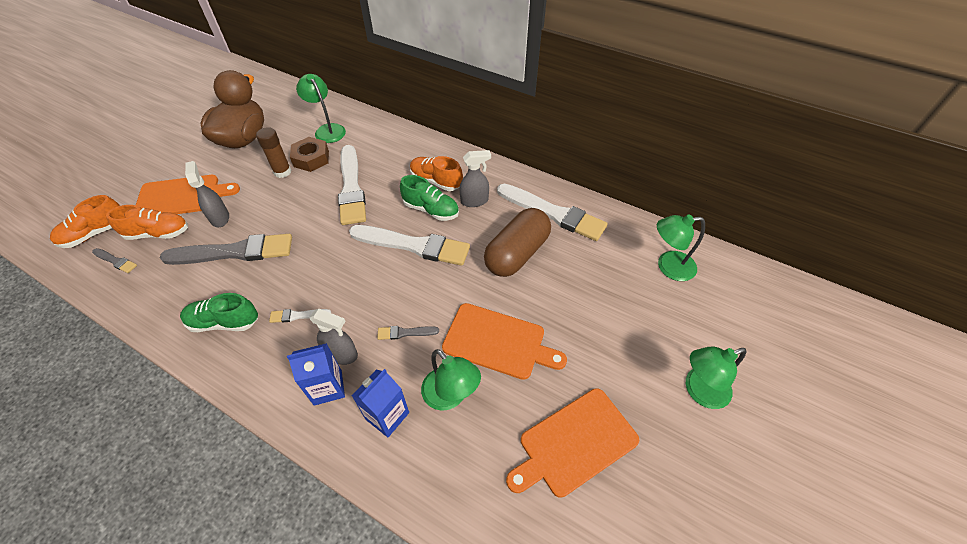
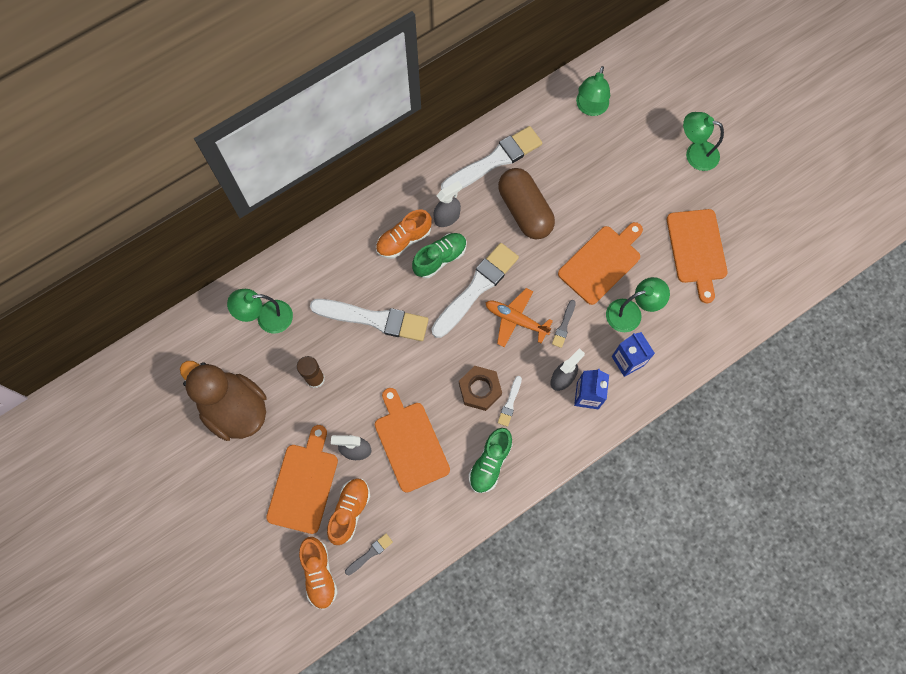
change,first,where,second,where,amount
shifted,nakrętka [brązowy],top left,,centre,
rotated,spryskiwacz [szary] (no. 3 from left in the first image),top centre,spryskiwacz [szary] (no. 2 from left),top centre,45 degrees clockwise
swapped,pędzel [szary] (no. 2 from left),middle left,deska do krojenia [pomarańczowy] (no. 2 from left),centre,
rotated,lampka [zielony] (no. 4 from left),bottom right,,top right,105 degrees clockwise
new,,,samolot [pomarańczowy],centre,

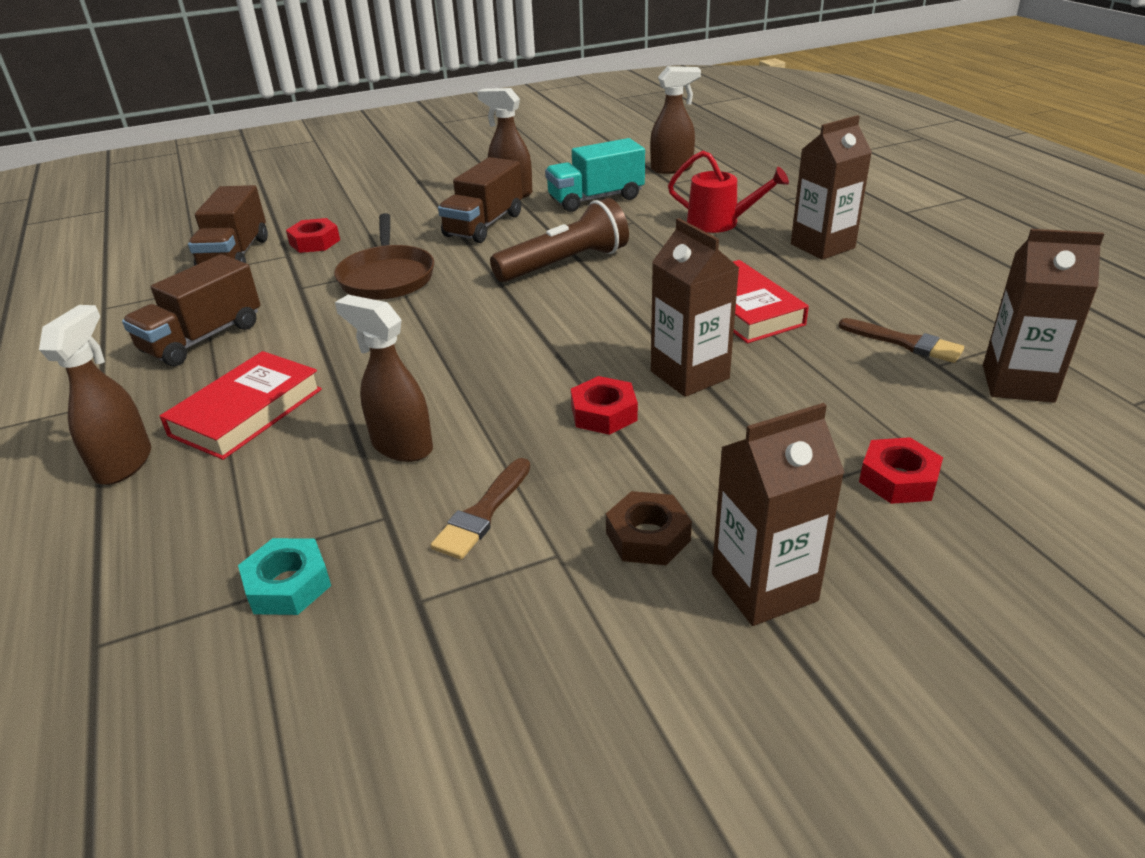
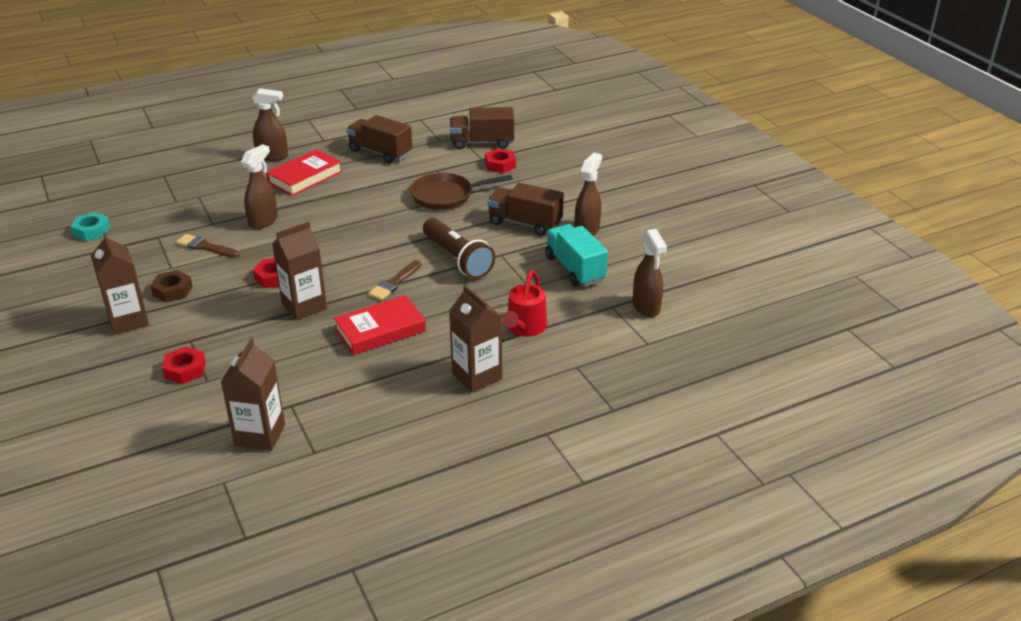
change,first,where,second,where,amount
shifted,pędzel [brązowy] (no. 2 from left),middle right,,centre,
rotated,książka [czerwony] (no. 1 from left),middle left,,top left,75 degrees counterclockwise
shifted,nakrętka [turkusowy],bottom left,,middle left,

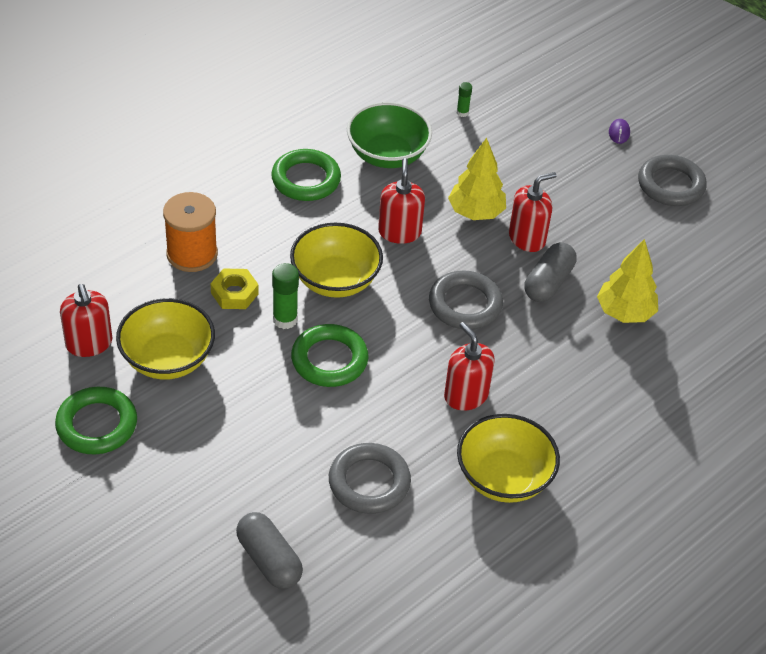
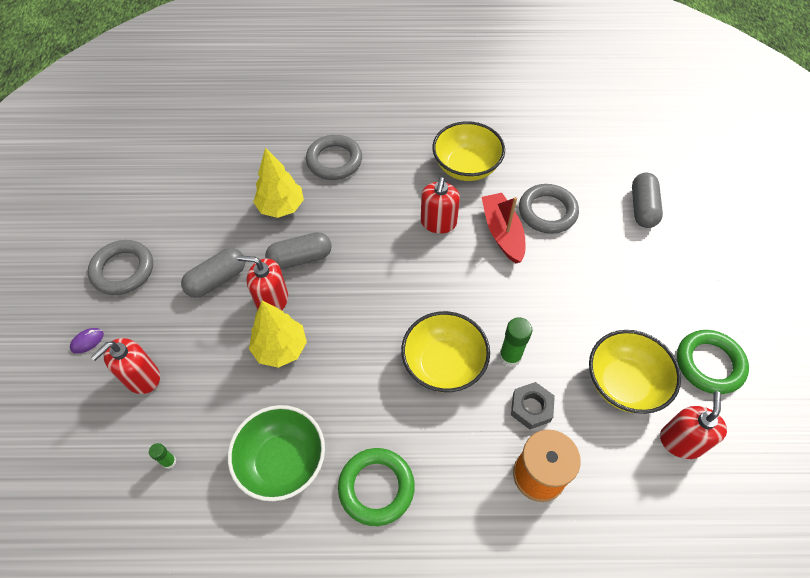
change,first,where,second,where,amount
shifted,dozownik mydła [czerwony] (no. 2 from left in the first image),top centre,dozownik mydła [czerwony] (no. 1 from left),middle left,
repainted,nakrętka [żółty],middle left,nakrętka [szary],bottom centre,
shifted,pierścień [szary] (no. 2 from left),centre,,top centre,
gone,pierścień [zielony] (no. 3 from left),centre,,,
new,,,łódka [czerwony],centre,
new,,,kapsułka [szary] (no. 1 from left),middle left,

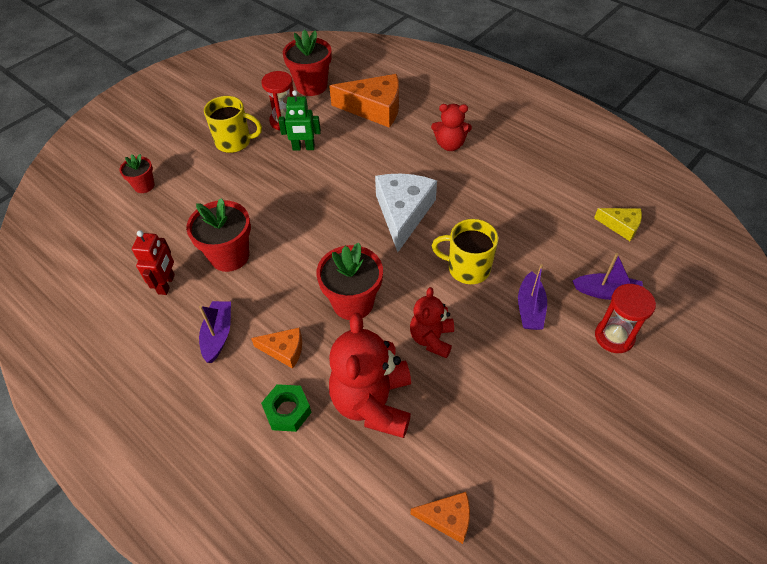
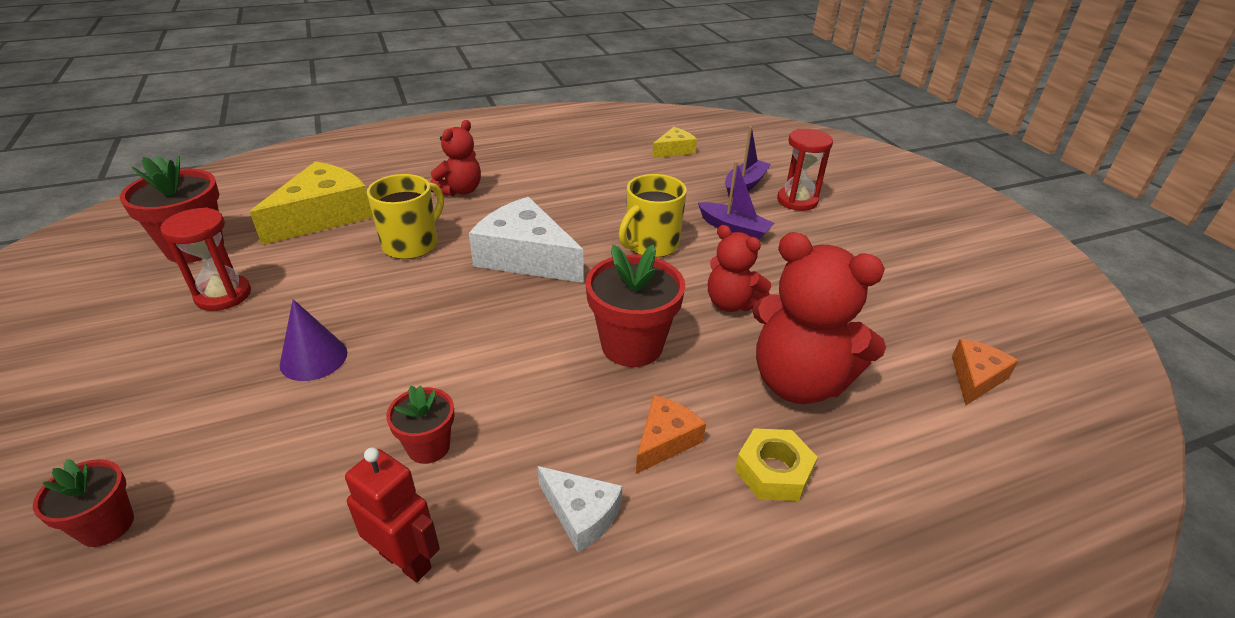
change,first,where,second,where,amount
repainted,ser [pomarańczowy] (no. 2 from left),top centre,ser [żółty] (no. 1 from left),top left,
gone,robot [zielony],top centre,,,
shifted,kubek [żółty] (no. 1 from left),top left,,middle left,
scaled,doniczka [czerwony] (no. 2 from left in the first image),middle left,doniczka [czerwony] (no. 3 from left),bottom centre,x0.57
swapped,łódka [fioletowy] (no. 1 from left),middle left,ser [biały] (no. 2 from left),bottom centre,
repainted,nakrętka [zielony],bottom centre,nakrętka [żółty],bottom centre,
new,,,stożek [fioletowy],middle left,

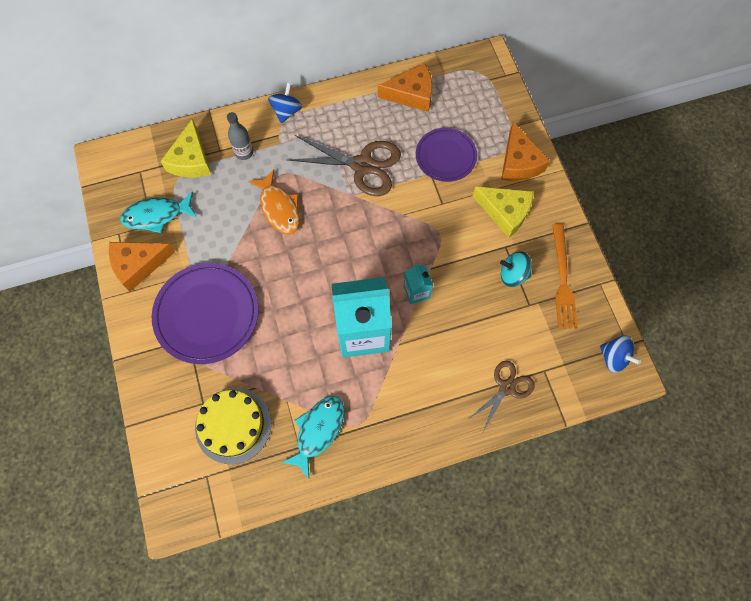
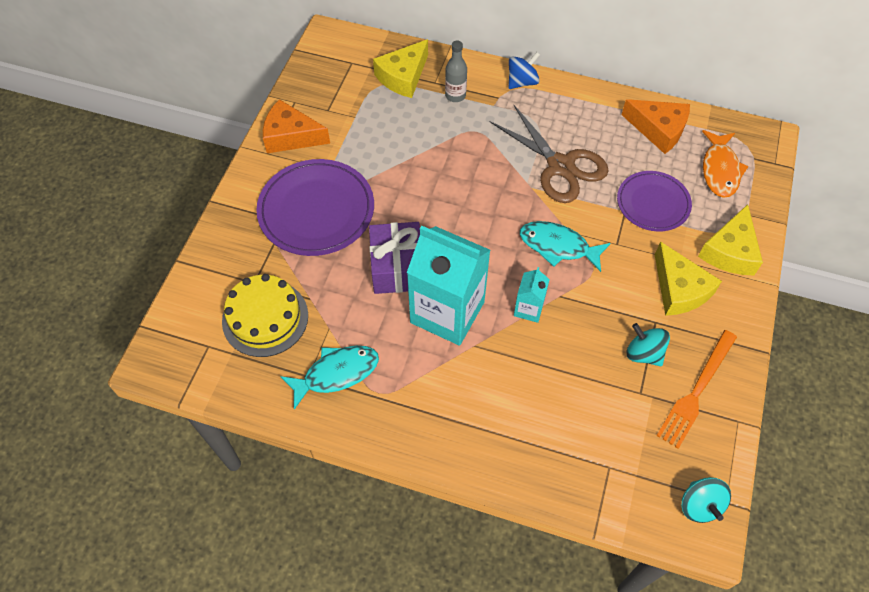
change,first,where,second,where,amount
repainted,ser [pomarańczowy] (no. 3 from left),top right,ser [żółty] (no. 3 from left),middle right,
shifted,ryba [pomarańczowy],centre,,top right,
shifted,ryba [turkusowy] (no. 1 from left in the first image),middle left,ryba [turkusowy] (no. 2 from left),centre,
repainted,bączek [niebieski] (no. 2 from left),middle right,bączek [turkusowy] (no. 2 from left),bottom right,
gone,nożyczki [brązowy] (no. 2 from left),middle right,,,
new,,,prezent [fioletowy],centre,

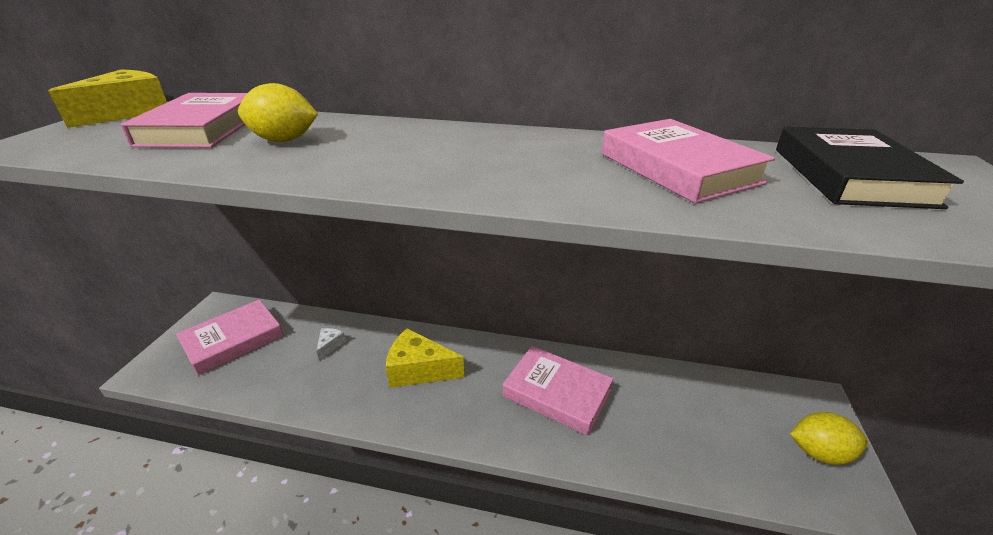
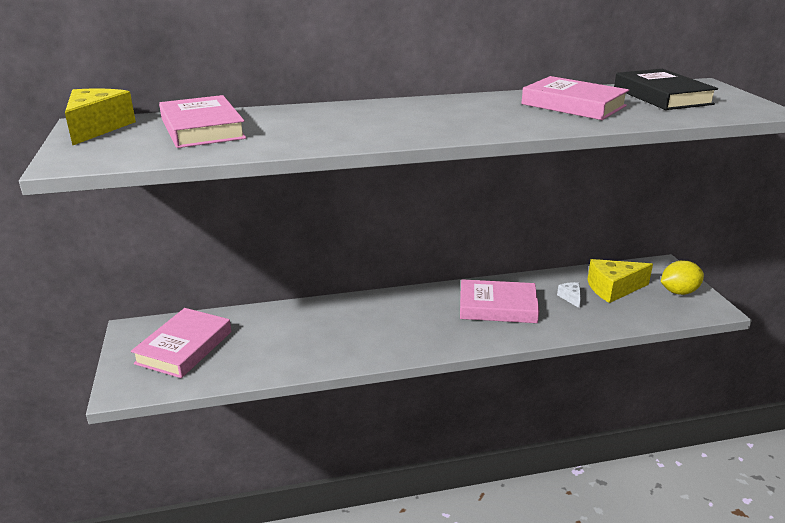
change,first,where,second,where,amount
gone,cytryna [żółty] (no. 1 from left),top left,,,
shifted,ser [biały],centre,,middle right,
shifted,ser [żółty] (no. 2 from left),bottom centre,,middle right,

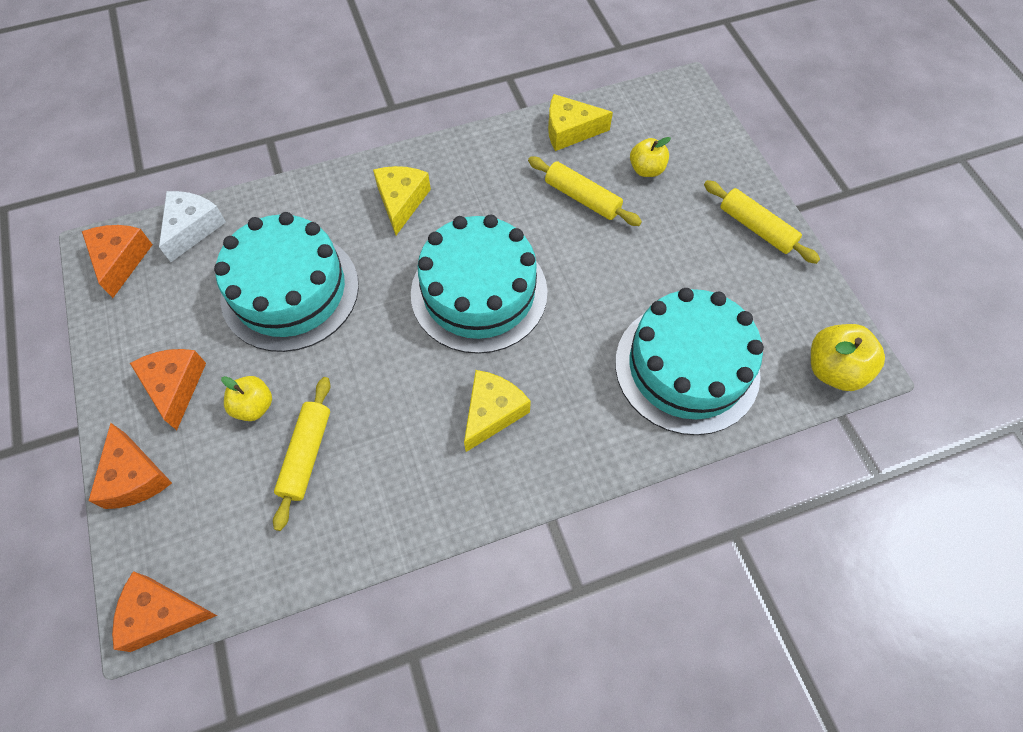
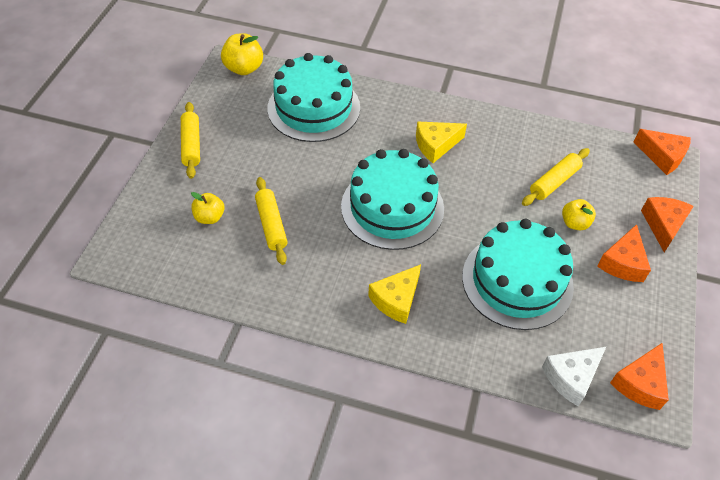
change,first,where,second,where,amount
gone,ser [żółty] (no. 3 from left),top centre,,,

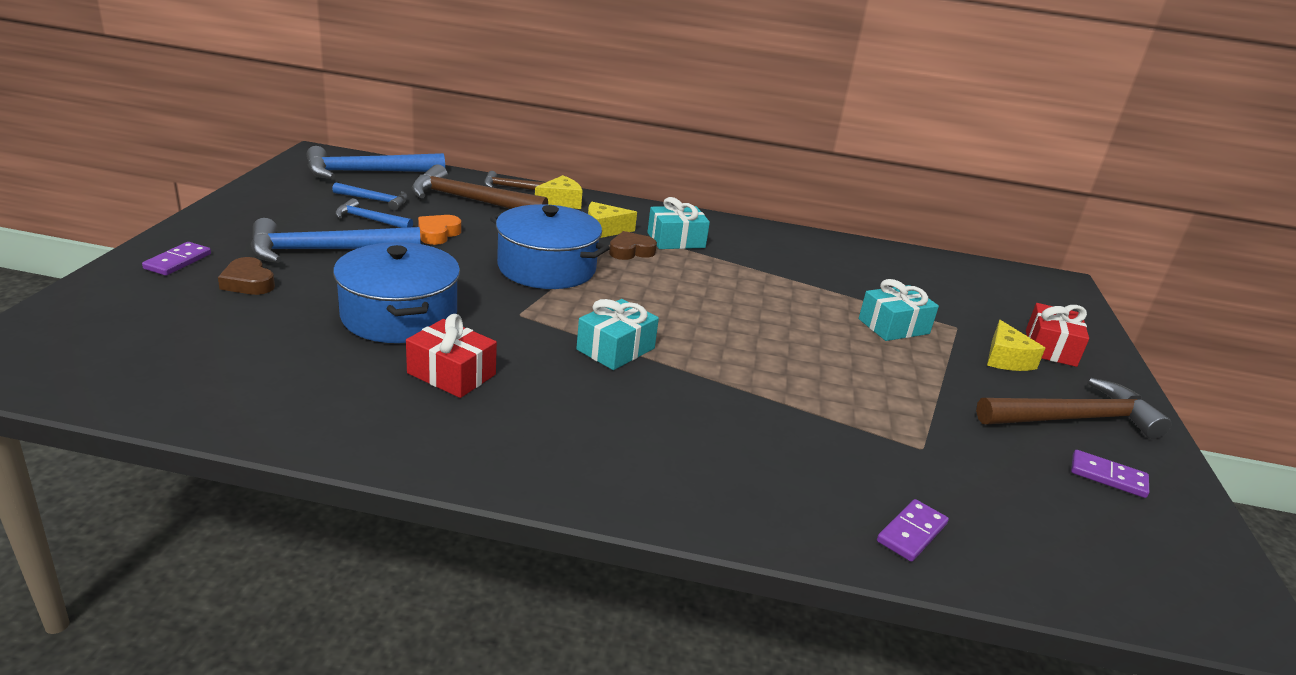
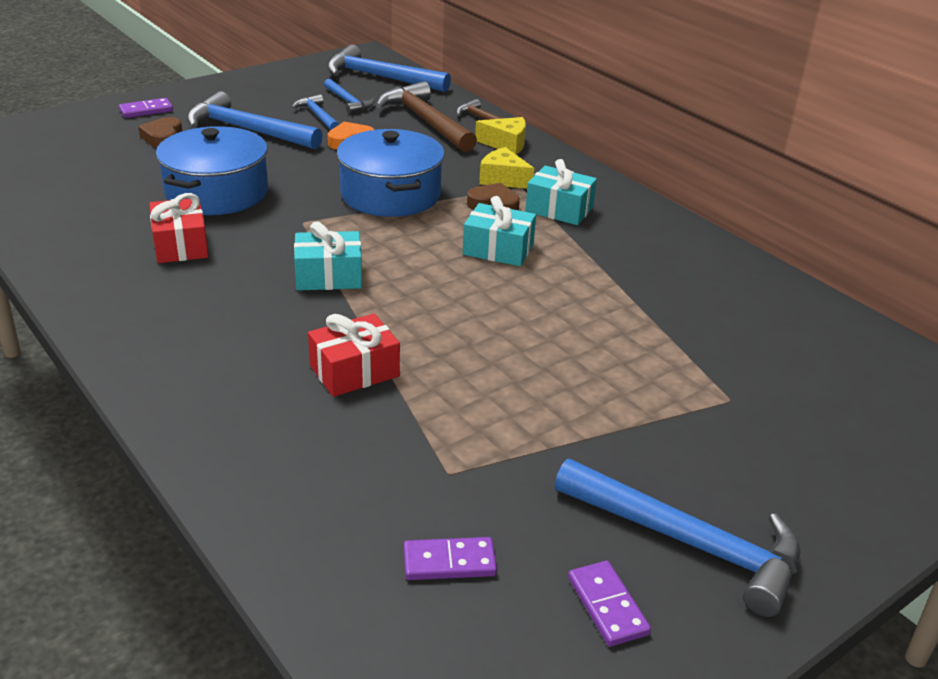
change,first,where,second,where,amount
shifted,prezent [turkusowy] (no. 3 from left in the first image),middle right,prezent [turkusowy] (no. 2 from left),centre,
shifted,prezent [czerwony] (no. 2 from left),middle right,,centre,
gone,ser [żółty] (no. 3 from left),middle right,,,
repainted,młotek [brązowy] (no. 3 from left),middle right,młotek [niebieski] (no. 5 from left),bottom right,
shifted,kostka domina [fioletowy] (no. 2 from left),bottom right,,bottom centre,

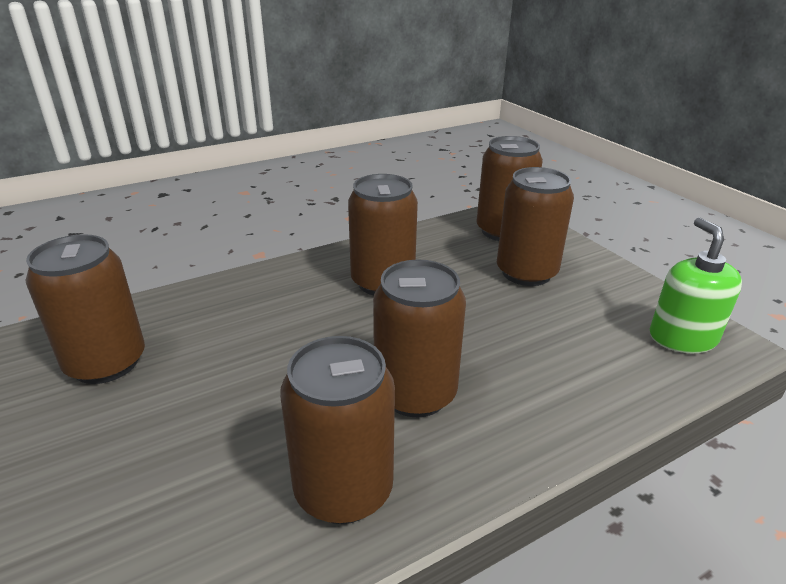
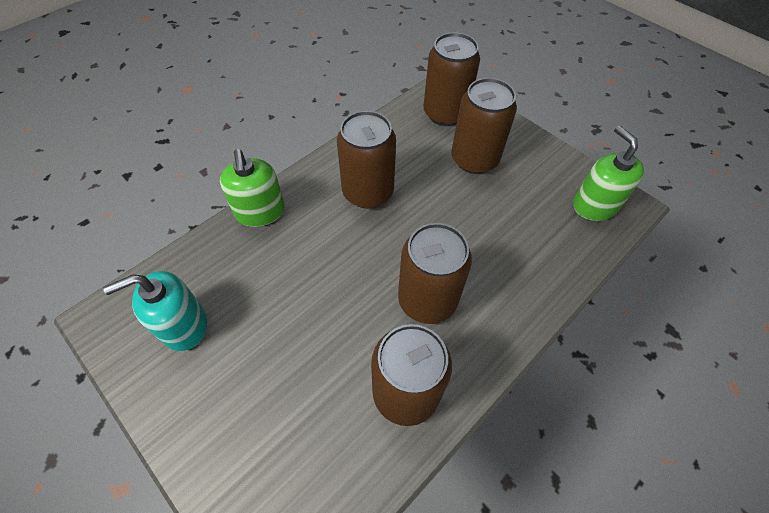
change,first,where,second,where,amount
swapped,puszka [brązowy] (no. 1 from left),middle left,dozownik mydła [turkusowy],middle left,
new,,,dozownik mydła [zielony] (no. 1 from left),middle left,

